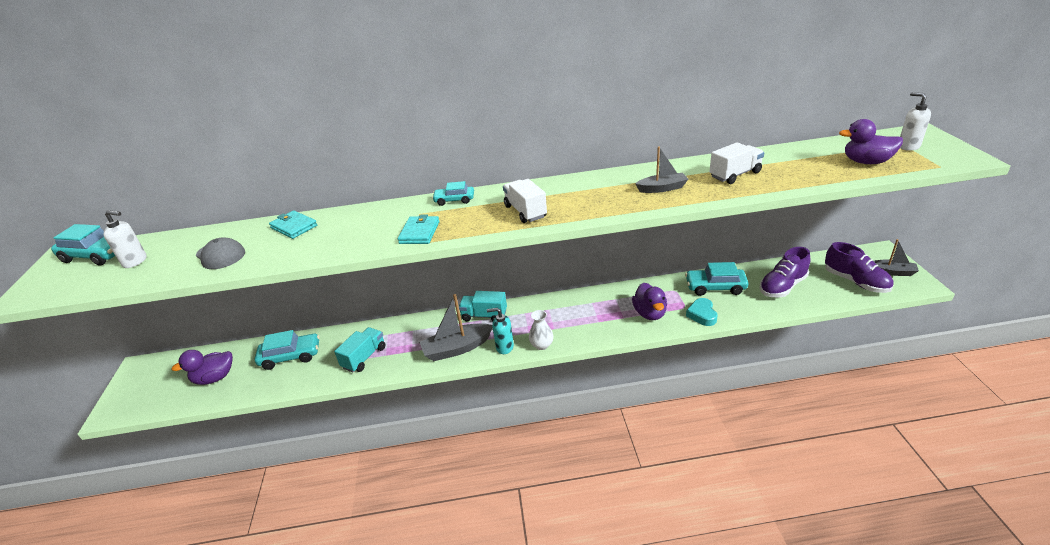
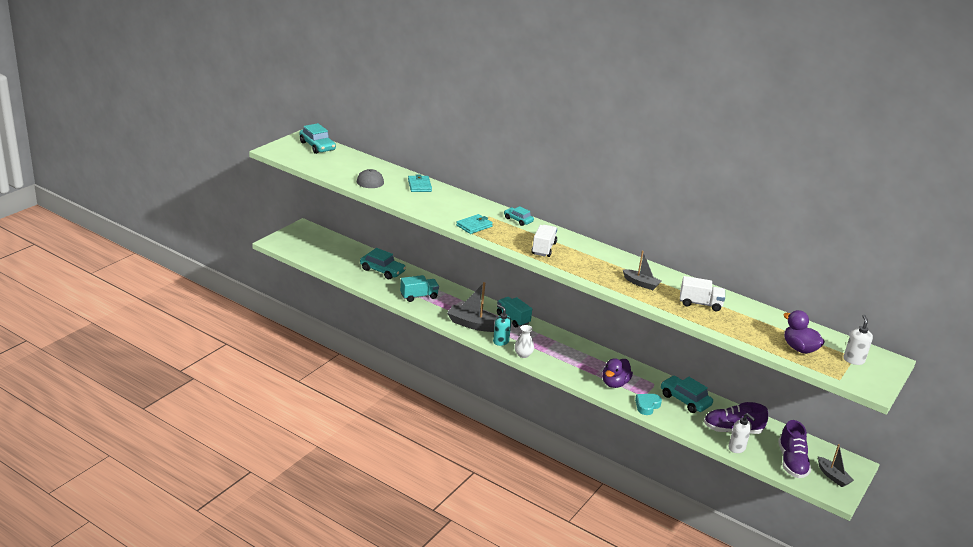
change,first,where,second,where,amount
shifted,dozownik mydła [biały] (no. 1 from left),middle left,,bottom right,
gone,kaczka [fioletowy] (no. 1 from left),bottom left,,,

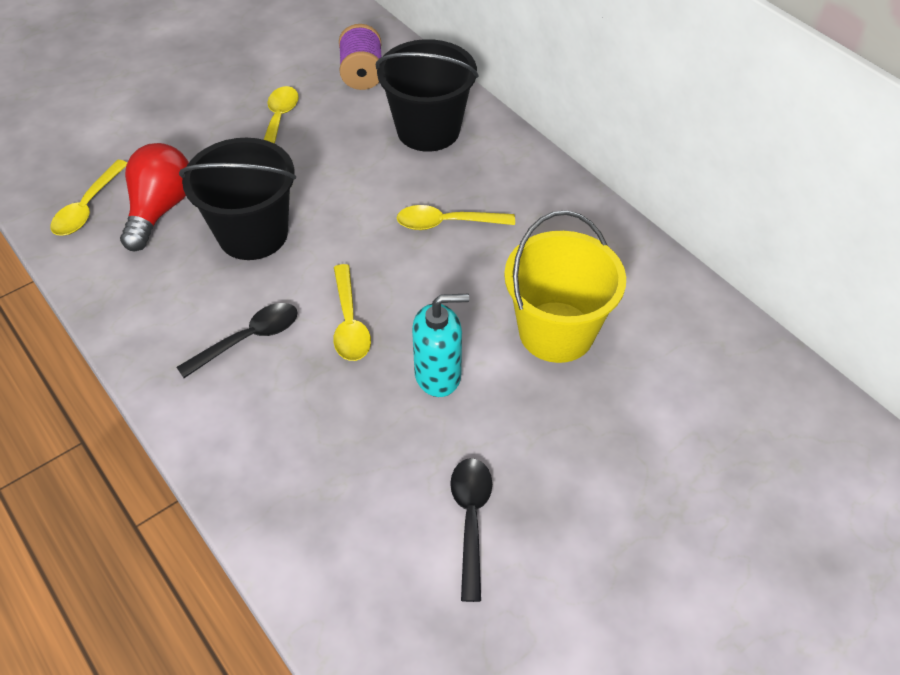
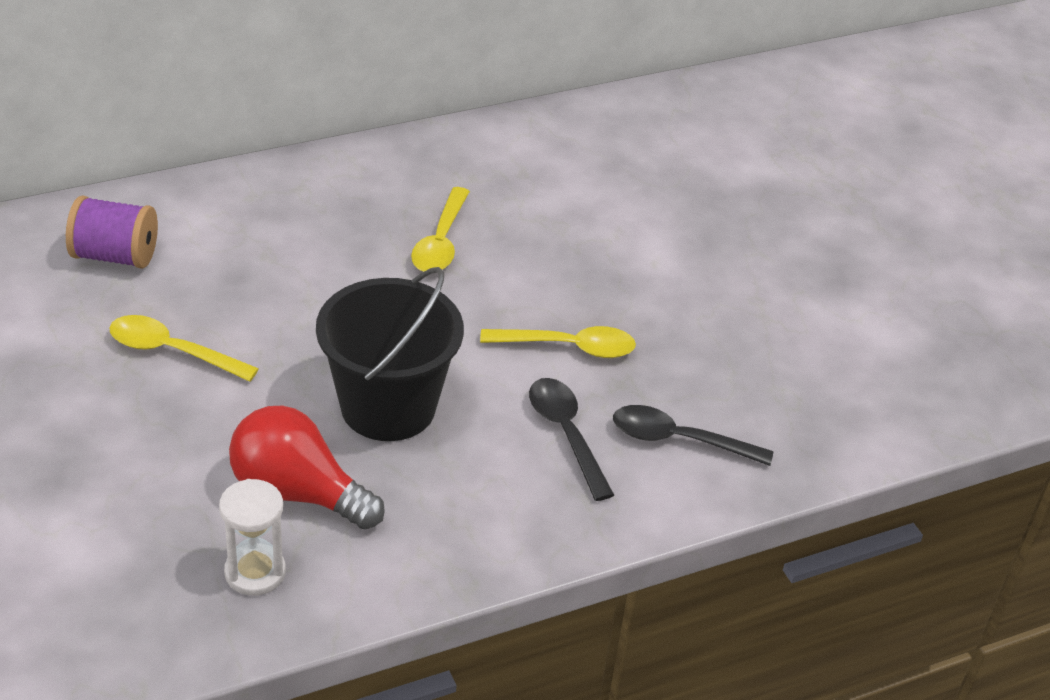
change,first,where,second,where,amount
gone,wiadro [czarny] (no. 2 from left),top centre,,,
swapped,łyżka [żółty] (no. 1 from left),top left,klepsydra [biały],bottom left,
gone,wiadro [żółty],centre,,,
gone,dozownik mydła [turkusowy],centre,,,
shifted,łyżka [czarny] (no. 2 from left),bottom centre,,centre,

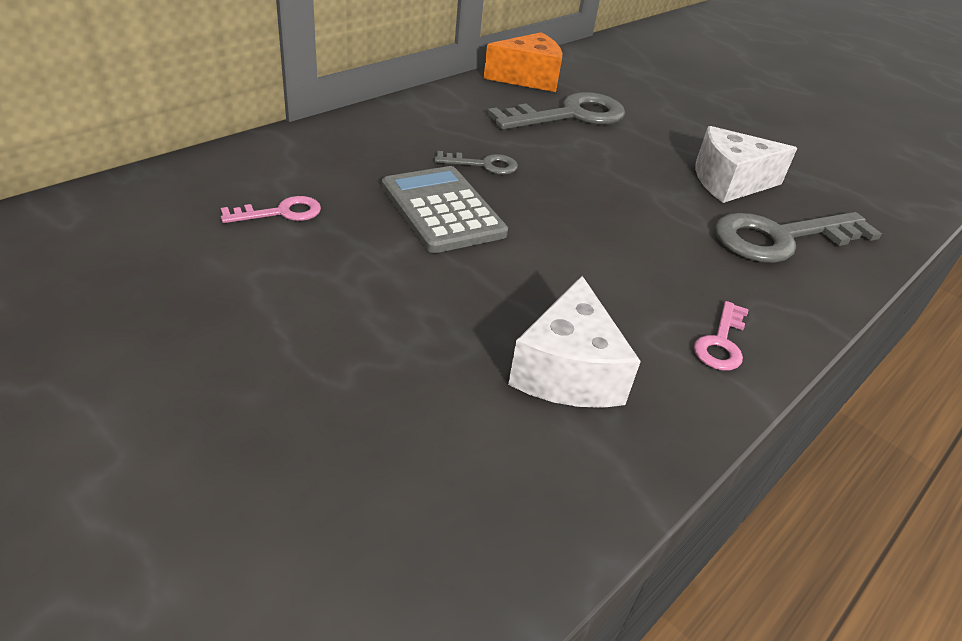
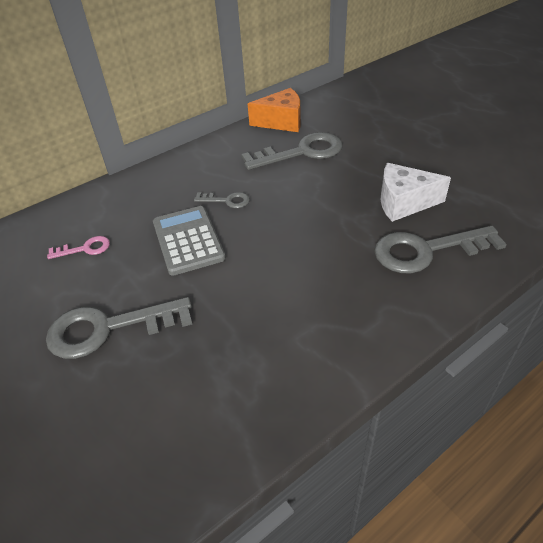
change,first,where,second,where,amount
gone,ser [biały] (no. 1 from left),centre,,,
gone,klucz [różowy] (no. 2 from left),middle right,,,
new,,,klucz [szary] (no. 1 from left),middle left,

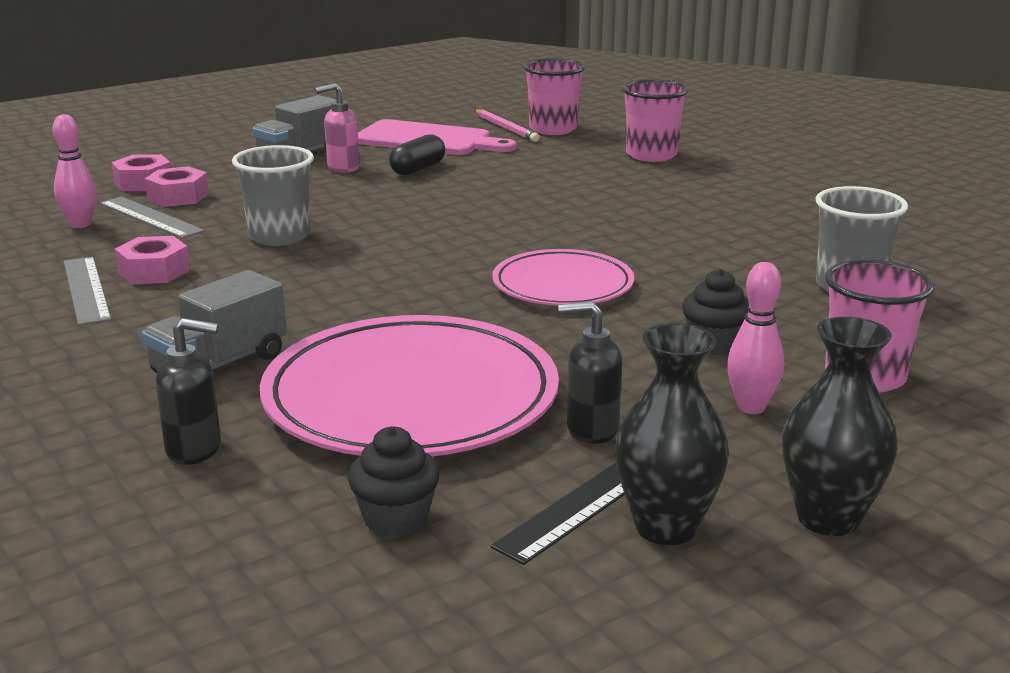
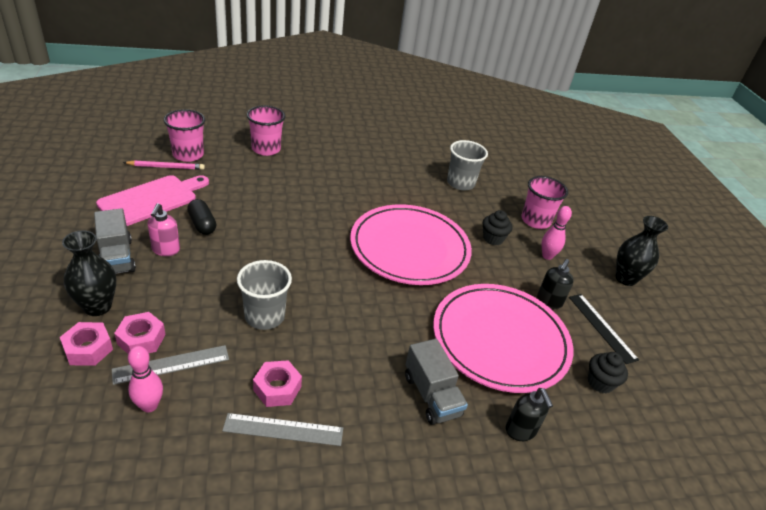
change,first,where,second,where,amount
scaled,talerz [różowy] (no. 2 from left in the first image),centre,talerz [różowy] (no. 1 from left),centre,x1.72
rotated,dozownik mydła [czarny] (no. 1 from left),middle left,,bottom right,135 degrees clockwise
shifted,wazon [czarny] (no. 1 from left),centre,,middle left,

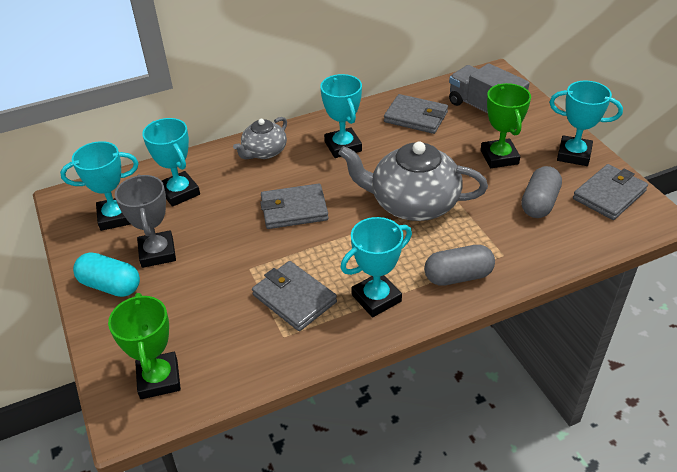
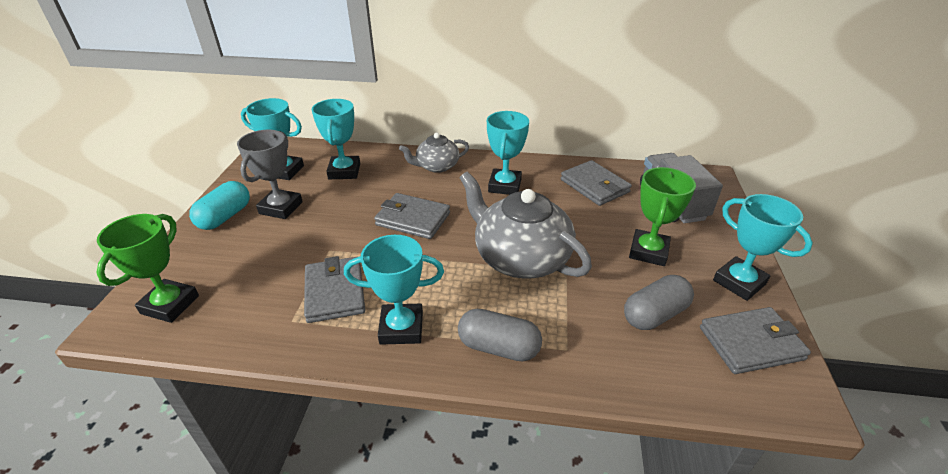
change,first,where,second,where,amount
rotated,kapsułka [turkusowy],middle left,,middle left,60 degrees clockwise

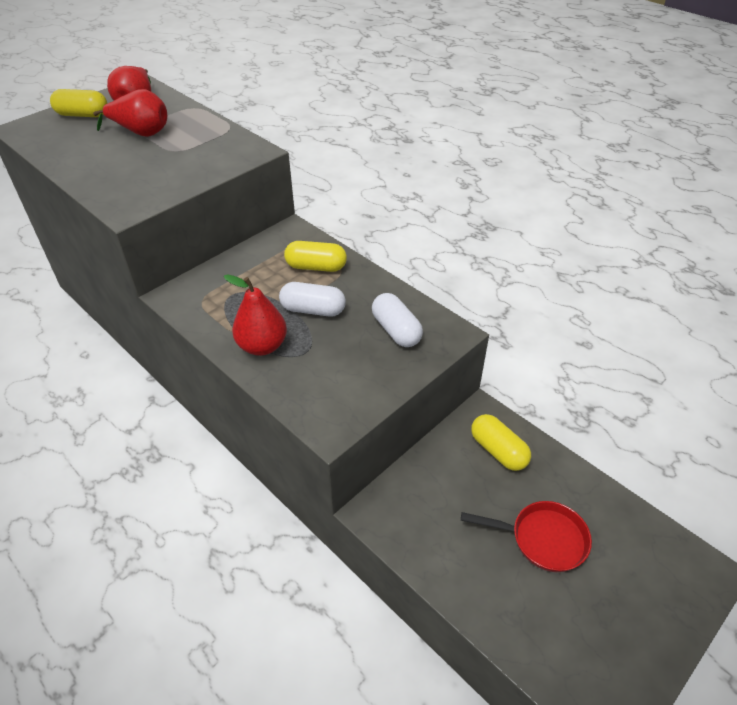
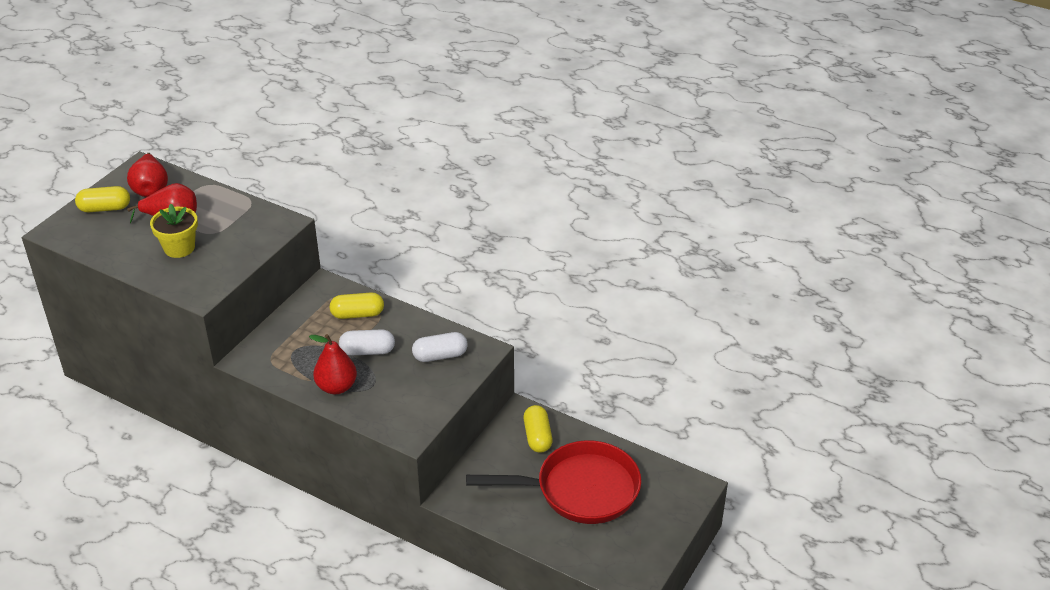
change,first,where,second,where,amount
rotated,kapsułka [biały] (no. 2 from left),centre,,centre,60 degrees counterclockwise
rotated,kapsułka [żółty] (no. 3 from left),middle right,,bottom centre,45 degrees clockwise
scaled,patelnia [czerwony],bottom right,,bottom centre,x1.81
new,,,doniczka [żółty],middle left,

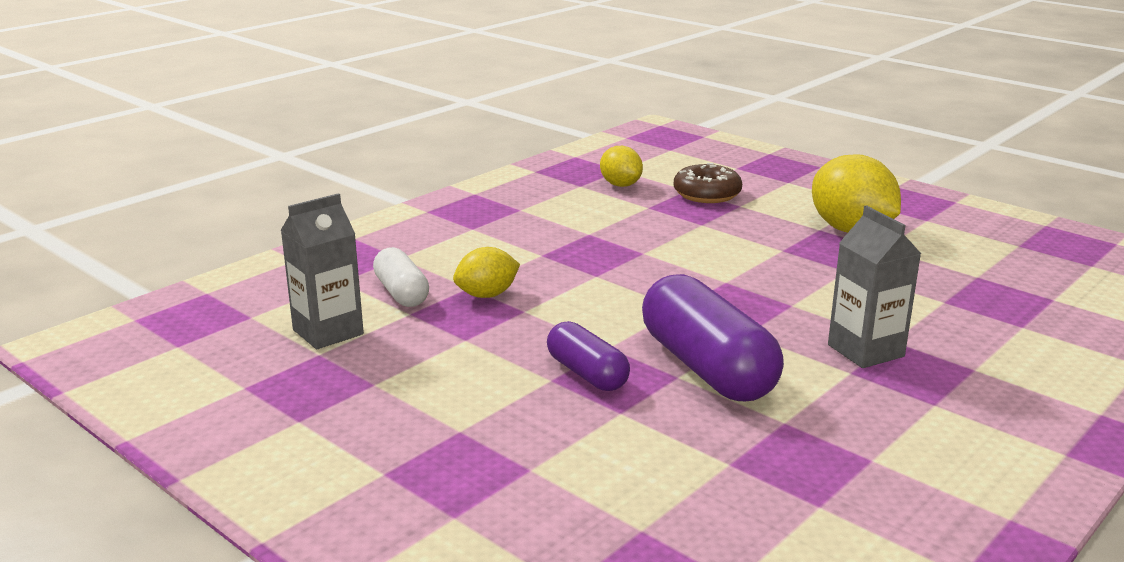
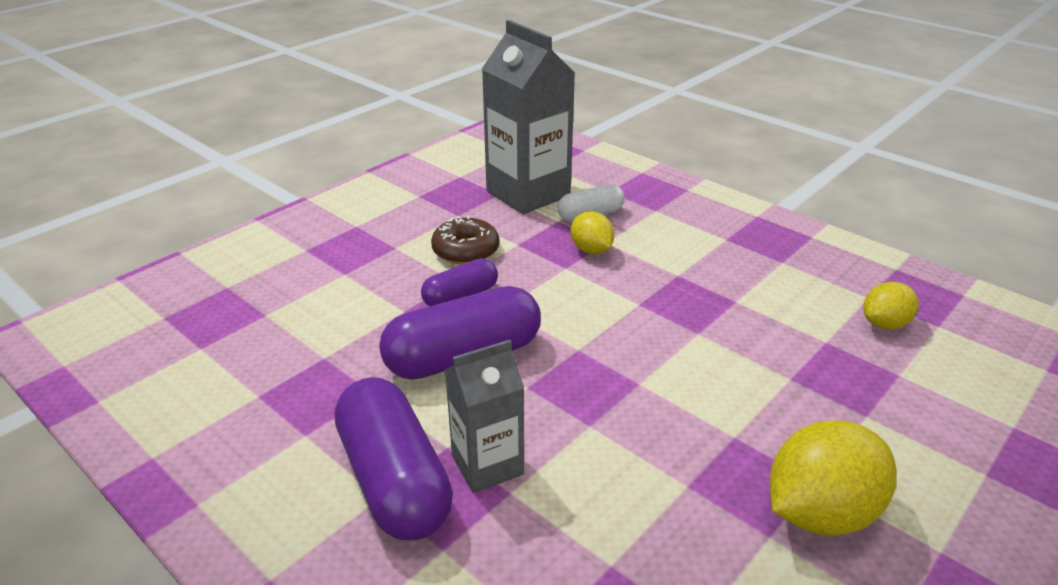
change,first,where,second,where,amount
shifted,donut [brązowy],top centre,,centre,
scaled,karton mleka [szary] (no. 1 from left in the first image),middle left,karton mleka [szary] (no. 2 from left),top centre,x1.71
new,,,kapsułka [fioletowy] (no. 1 from left),bottom centre,

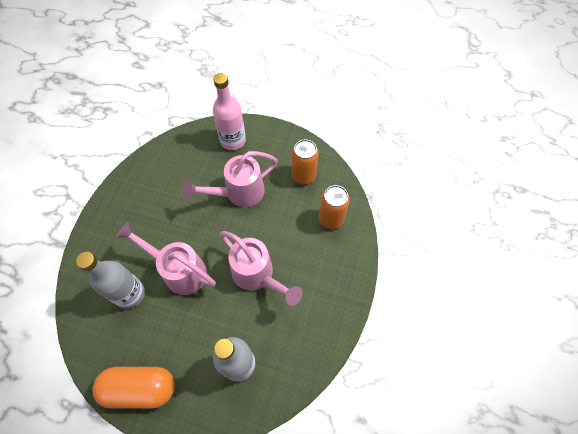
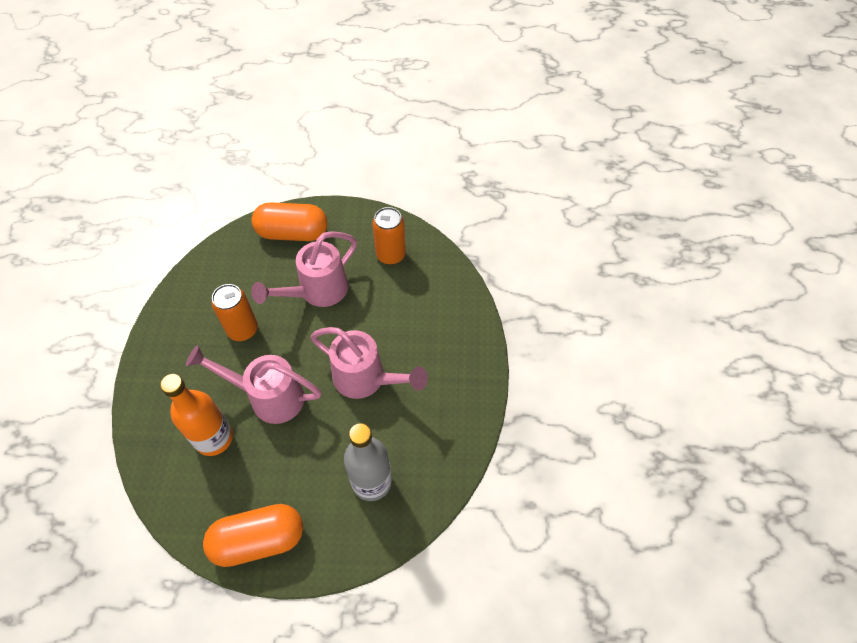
change,first,where,second,where,amount
swapped,butelka [różowy],top centre,kapsułka [pomarańczowy] (no. 2 from left),centre,
shifted,puszka [pomarańczowy] (no. 2 from left in the first image),centre,puszka [pomarańczowy] (no. 1 from left),middle left,
repainted,butelka [szary] (no. 1 from left),middle left,butelka [pomarańczowy],middle left,

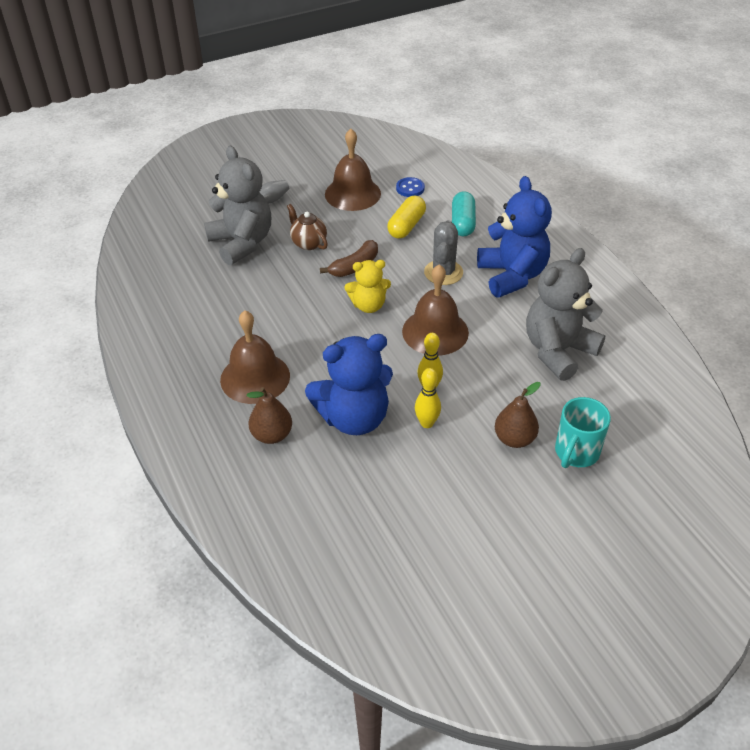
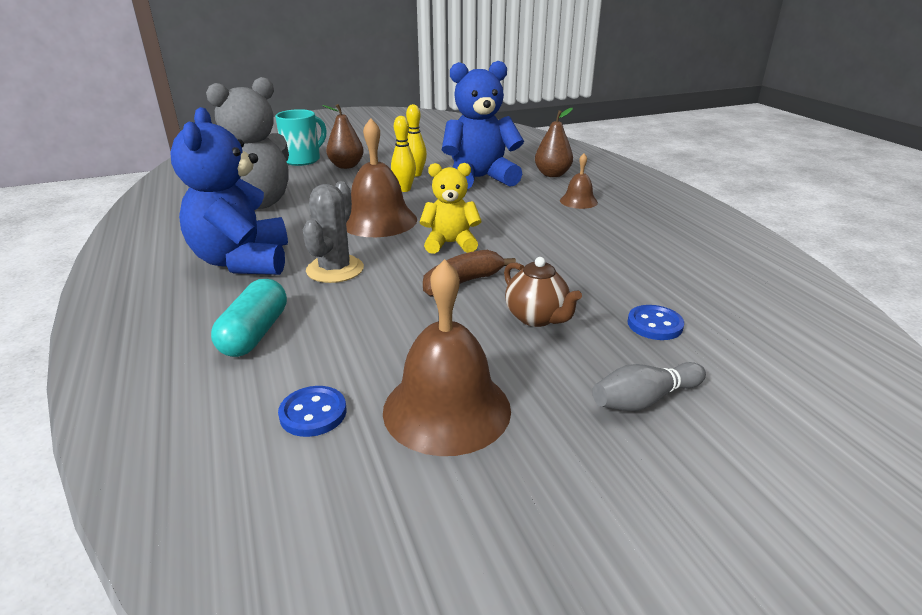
change,first,where,second,where,amount
swapped,miś [szary] (no. 1 from left),top left,guzik [niebieski] (no. 2 from left),middle right,
gone,kapsułka [żółty],top centre,,,
scaled,dzwonek [brązowy] (no. 1 from left in the first image),centre,dzwonek [brązowy] (no. 3 from left),top centre,x0.52

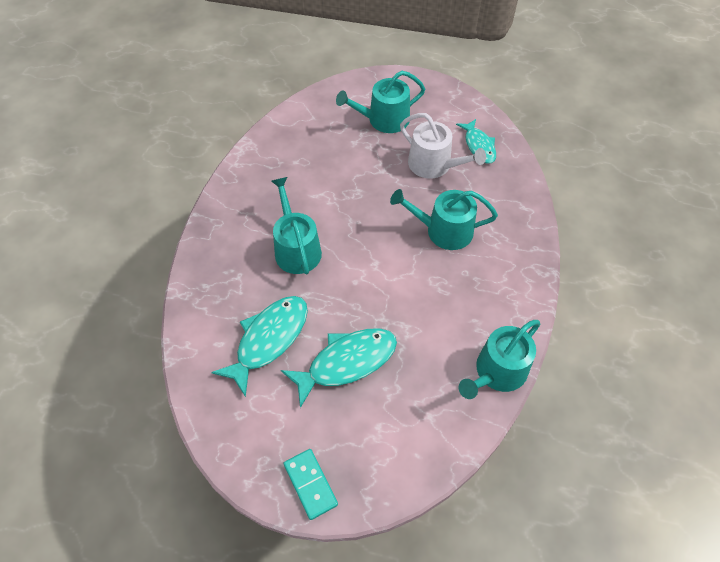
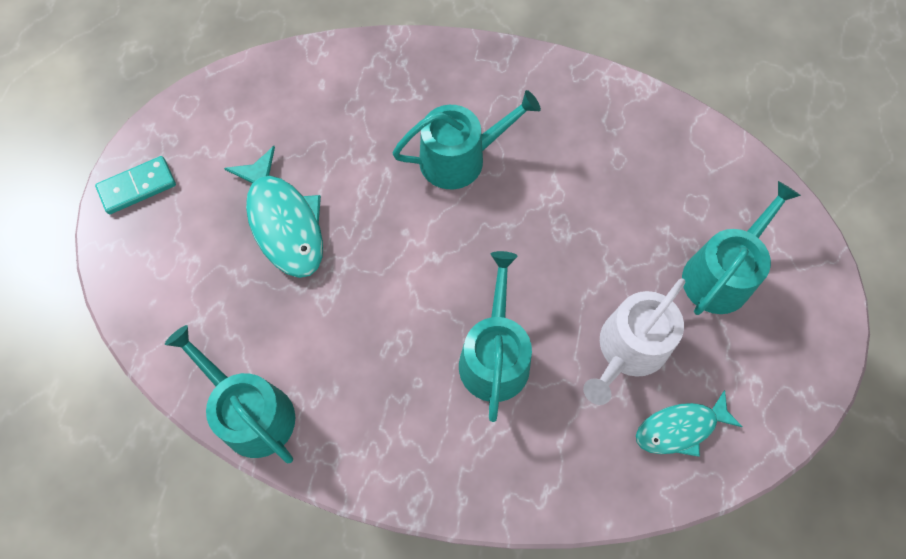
change,first,where,second,where,amount
rotated,konewka [turkusowy] (no. 2 from left in the first image),top centre,konewka [turkusowy] (no. 4 from left),middle right,60 degrees clockwise
gone,ryba [turkusowy] (no. 1 from left),centre,,,

